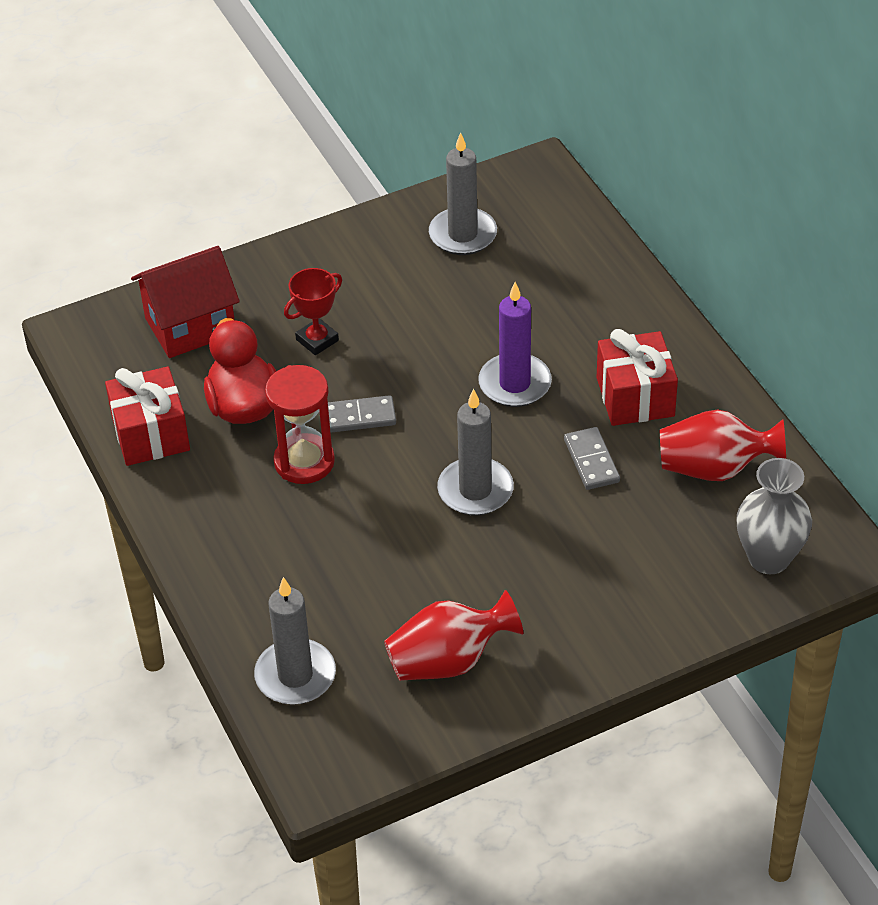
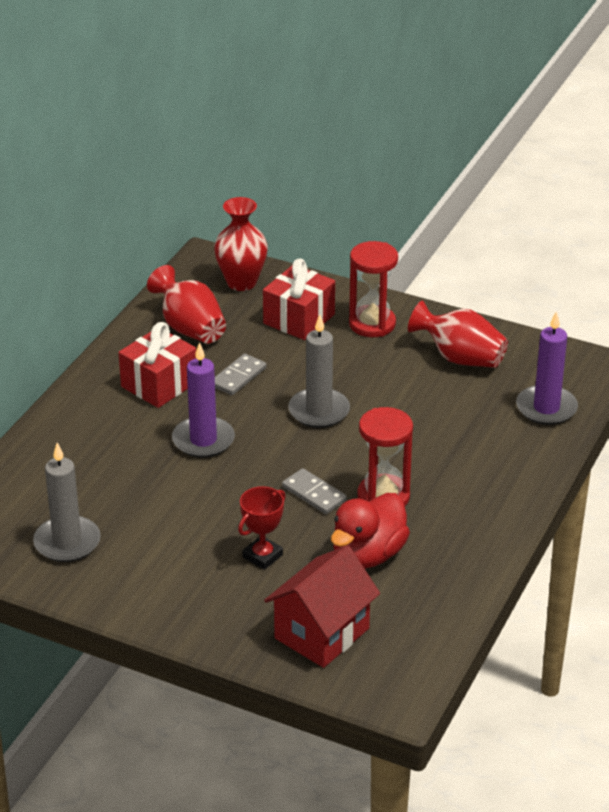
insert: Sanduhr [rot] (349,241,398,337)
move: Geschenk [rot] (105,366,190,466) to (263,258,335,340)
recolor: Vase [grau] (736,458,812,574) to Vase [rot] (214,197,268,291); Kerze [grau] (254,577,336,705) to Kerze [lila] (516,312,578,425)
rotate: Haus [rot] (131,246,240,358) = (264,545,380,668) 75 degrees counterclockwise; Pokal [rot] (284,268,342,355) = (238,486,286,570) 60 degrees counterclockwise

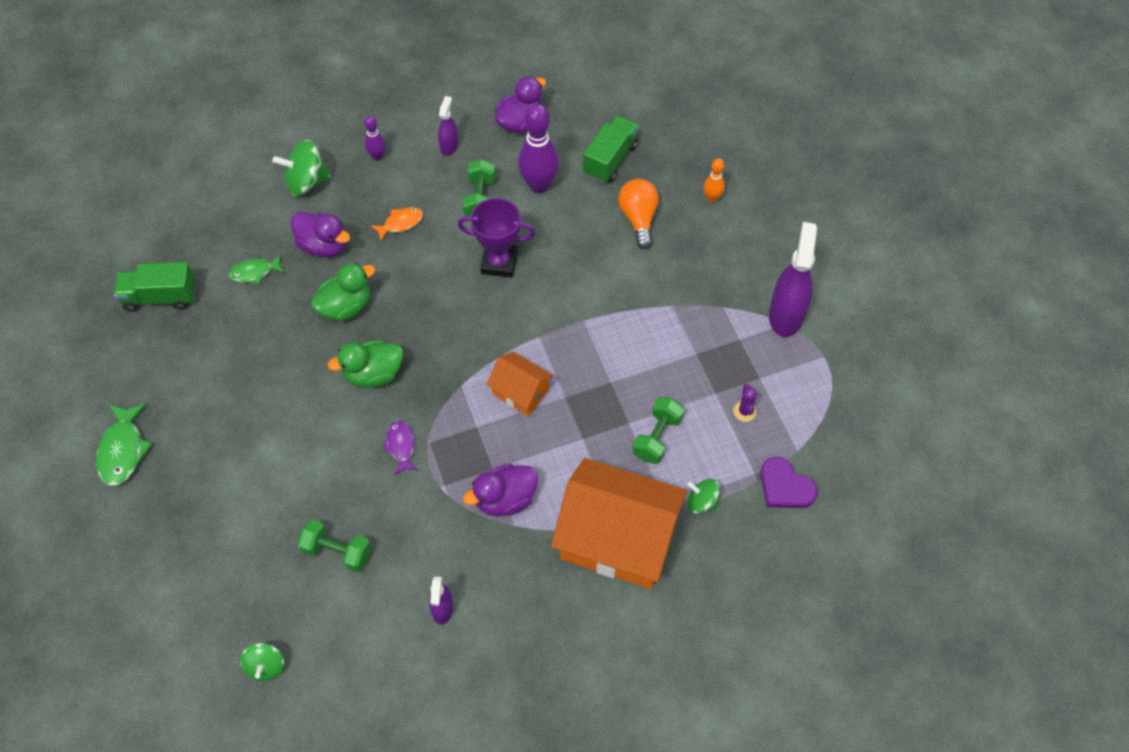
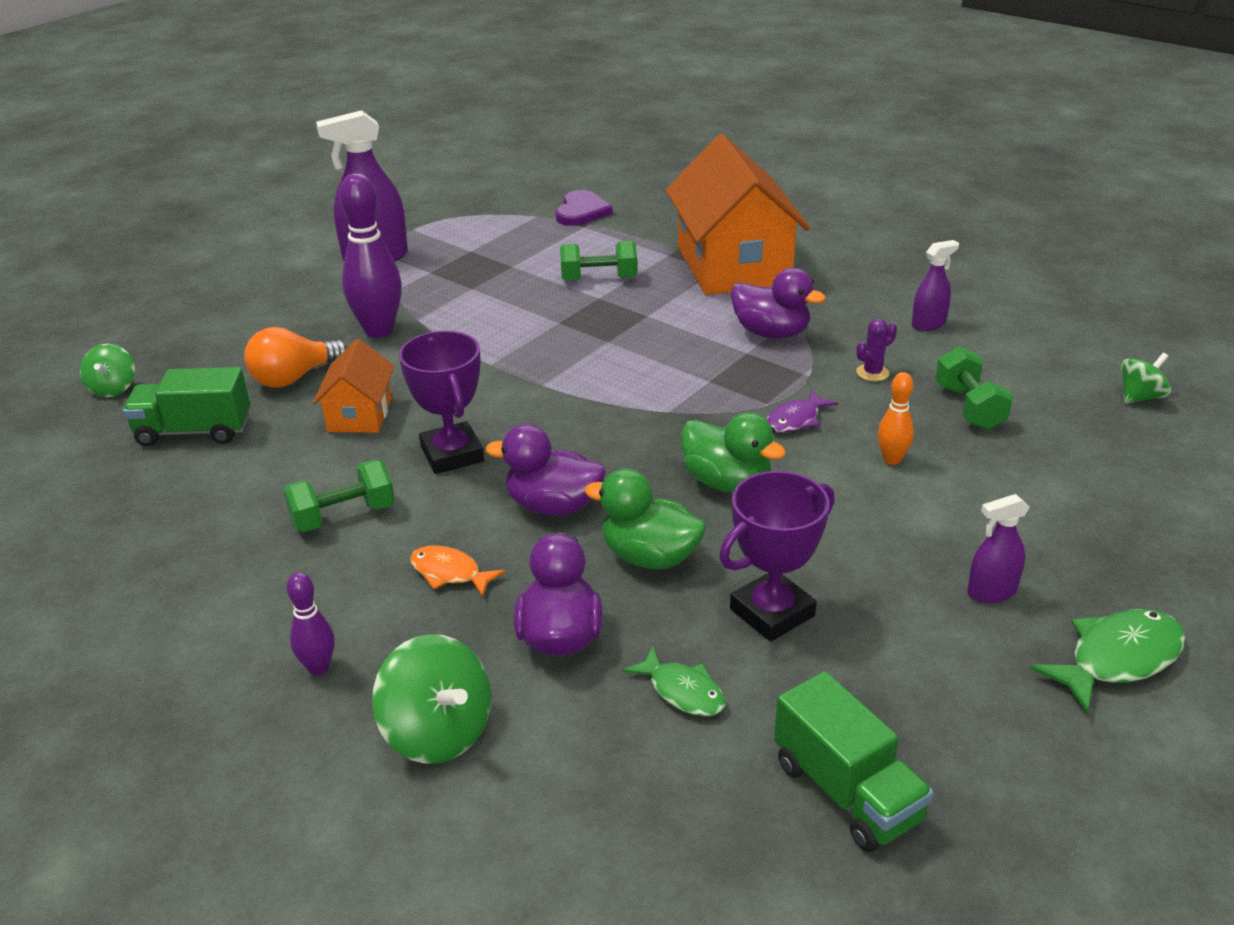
insert: Pokal [lila] (719,471,835,642)
move: Ente [lila] (495,76,546,133) to (485,424,605,516); Sprühflasche [lila] (438,96,458,156) to (968,494,1030,603); Bowlingkegel [lila] (518,104,559,193) to (340,173,402,338); Bowlingkegel [orange] (704,158,725,203) to (877,372,914,465); Haus [orange] (486,352,553,416) to (313,339,395,433); Kaktus [lila] (733,384,757,422) to (856,319,897,381); Kreisel [grün] (687,479,720,514) to (80,344,135,397)

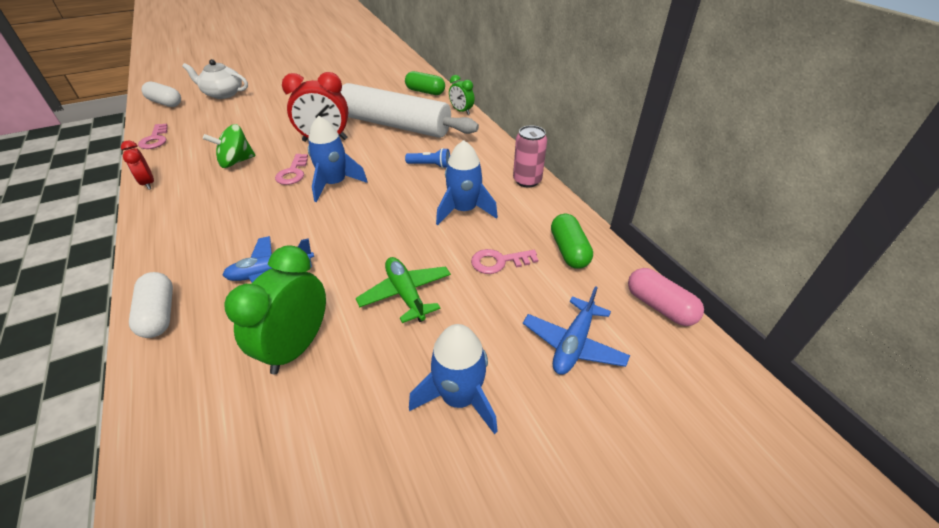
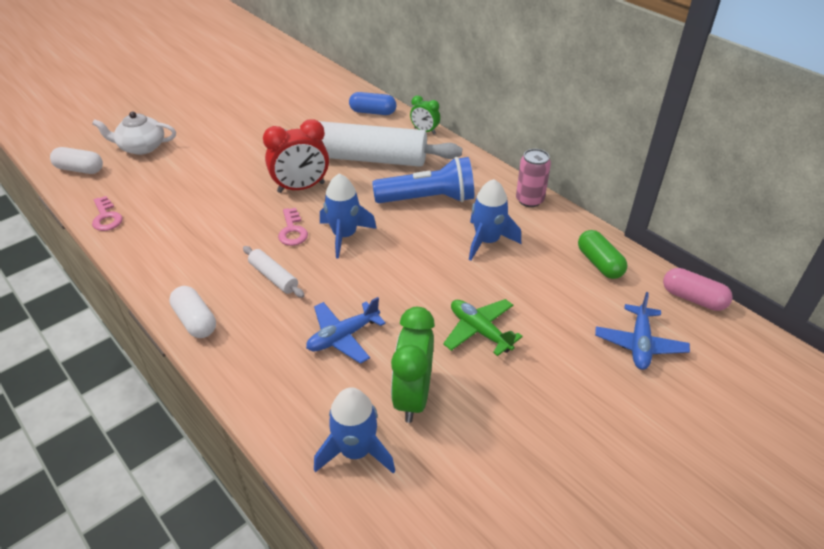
delete: Kreisel [grün] (203,124,256,168); Wecker [rot] (121,141,154,190); Schlüssel [rosa] (471,249,538,274)
insert: Nudelholz [weiß] (243,246,305,298)
move: Kapsel [weiß] (129,272,173,338) to (169,286,216,338); Rakete [blau] (409,324,498,434) to (314,387,395,474)
recolor: Kapsel [grün] (405,71,445,95) to Kapsel [blau] (349,92,396,115)
resize: Taschenlampe [blau] (405,148,450,169) = (372,157,474,203) x2.19

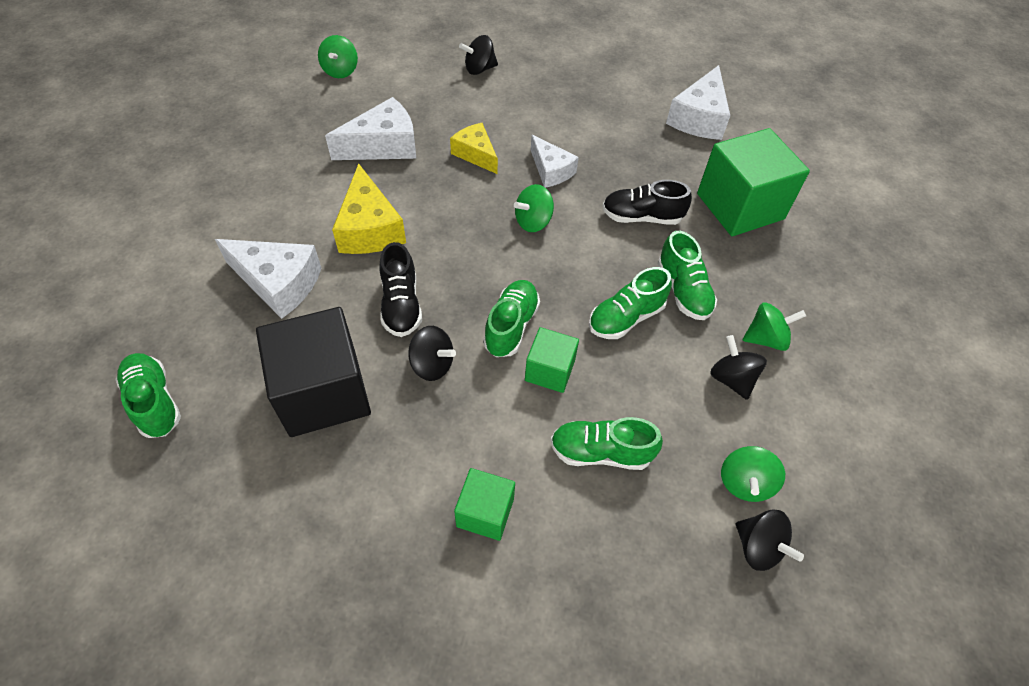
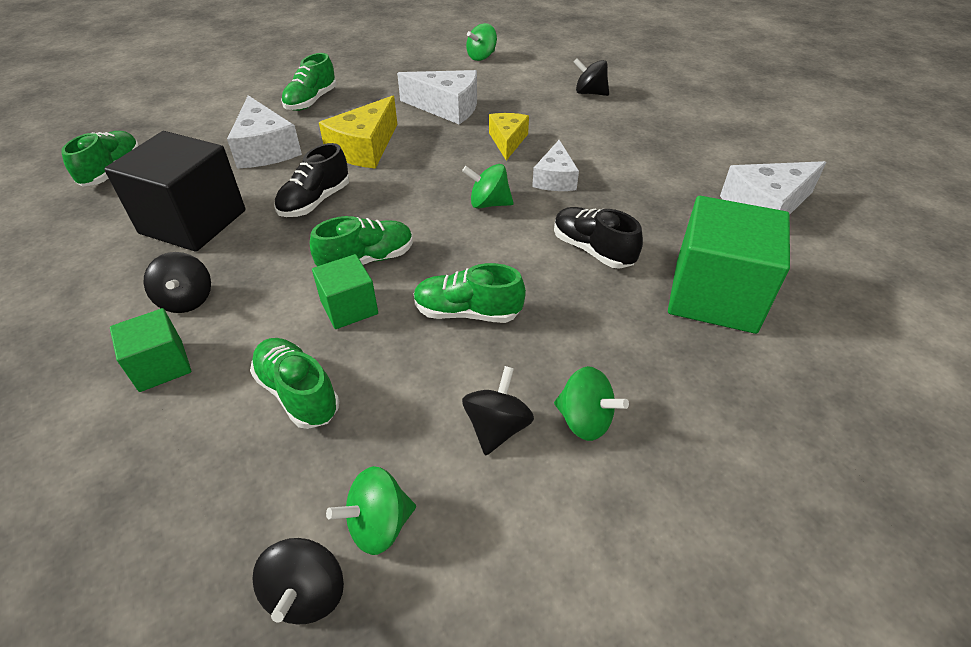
move: Schuh [grün] (658,231,717,320) to (281,53,337,111); Kreisel [schwarz] (408,326,456,381) to (144,252,211,313)

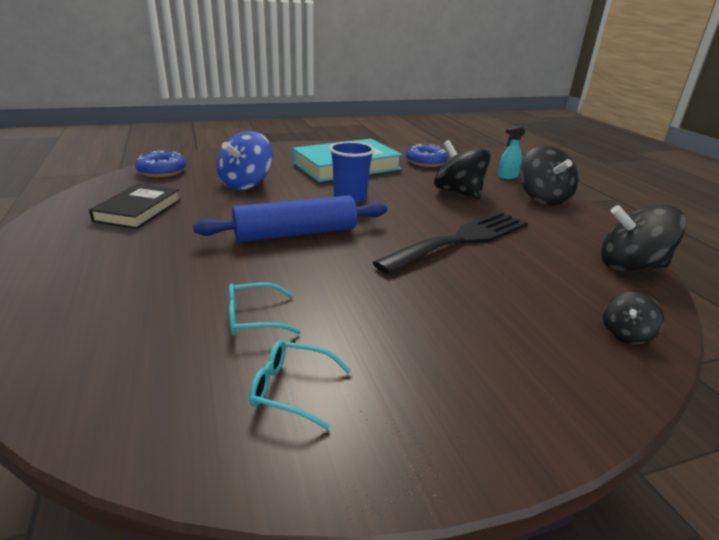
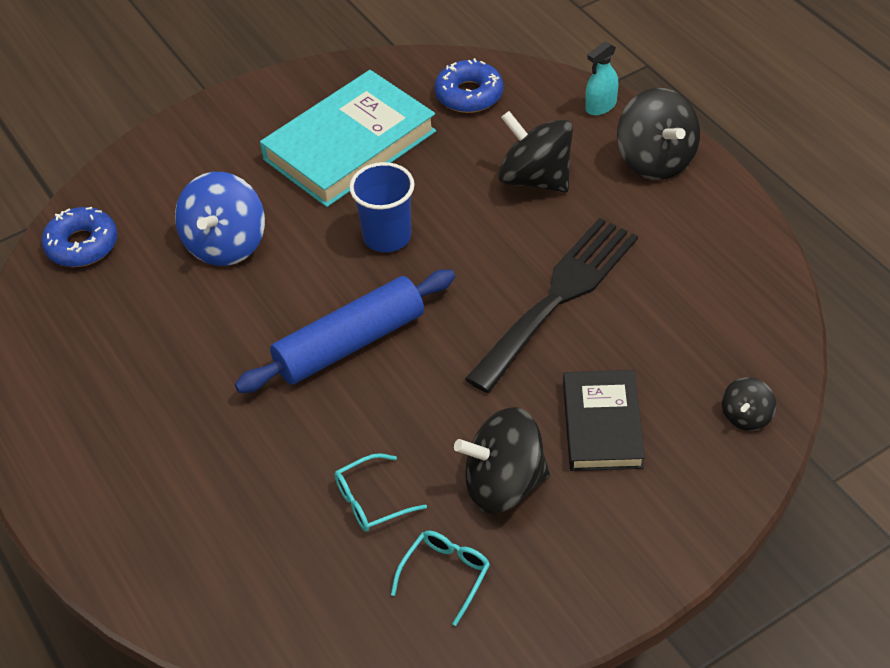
move: Buch [schwarz] (89,183,181,229) to (563,370,645,471); Kreisel [schwarz] (601,204,686,272) to (454,407,550,513)
rotate: Brille [türkis] (249,340,351,430) = (391,531,490,626) 120 degrees clockwise

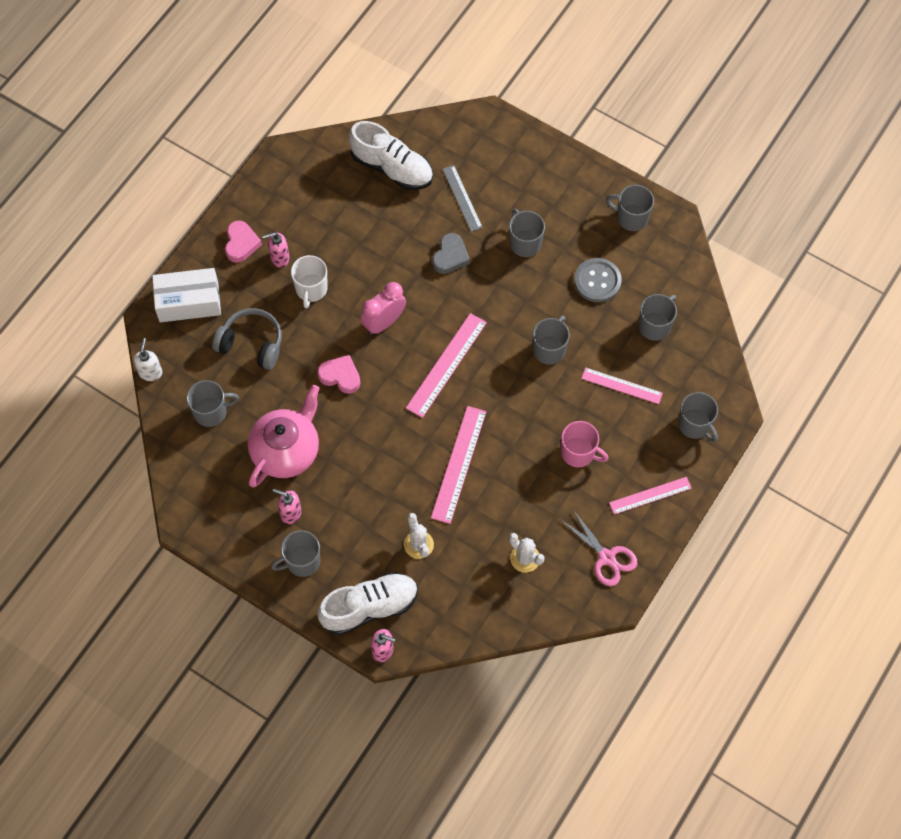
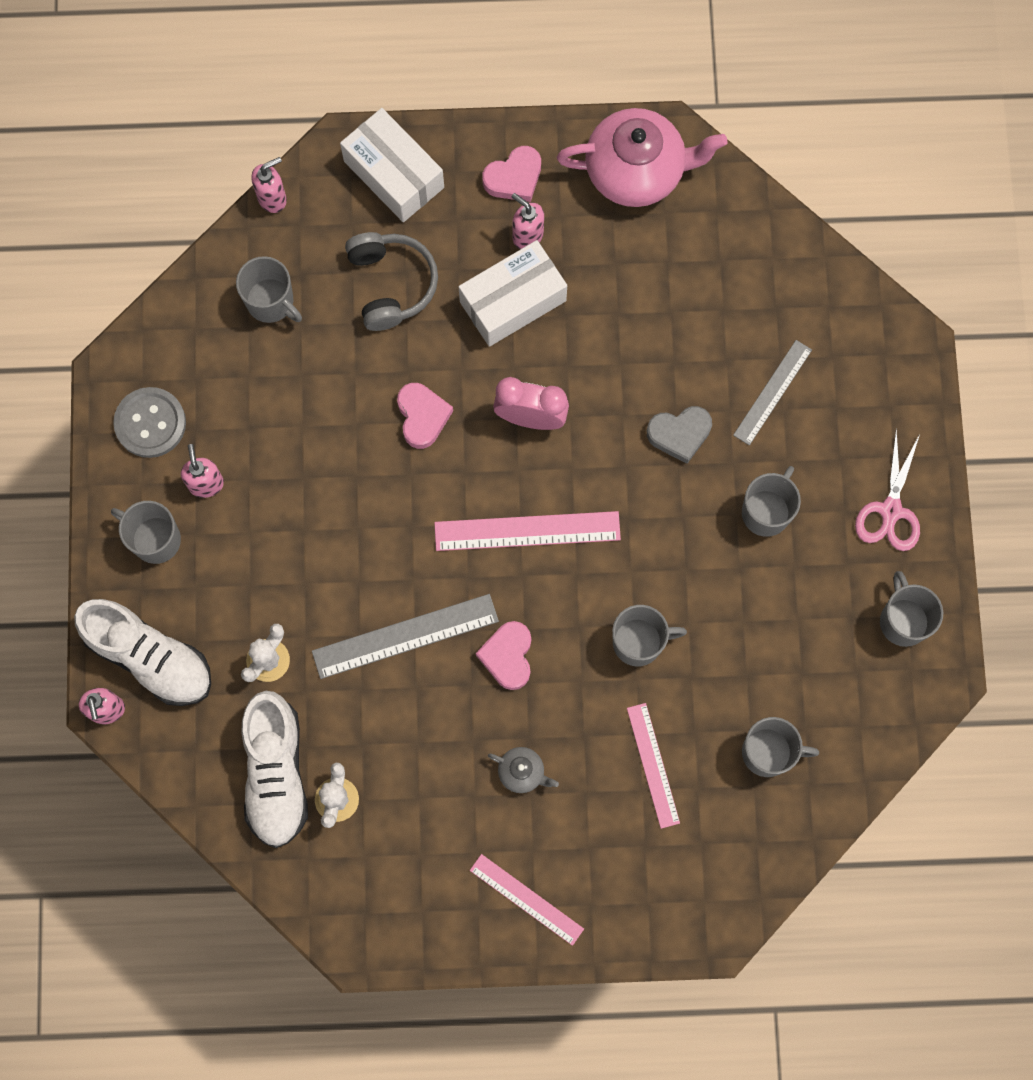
delete: Tasse [grau] (678,392,718,442)
insert: Herz [rosa] (476,621,531,690)
move: Schuh [weiß] (349,121,433,190) to (241,691,308,848); Knopf [grau] (574,258,622,302) to (113,387,186,458); Teekanne [rosa] (248,385,320,487) to (557,108,727,207); Schere [rosa] (561,510,637,586) to (855,429,920,551)
replace: Tasse [weiß] (291,255,328,309) to Schachtel [weiß] (459,240,567,347); Tasse [rosa] (561,421,609,467) to Teekanne [grau] (488,747,559,793)
recolor: Seifenspender [weiß] (133,338,162,381) to Seifenspender [rosa] (251,157,287,213); Lineal [rosa] (431,406,486,524) to Lineal [grau] (312,594,499,679)

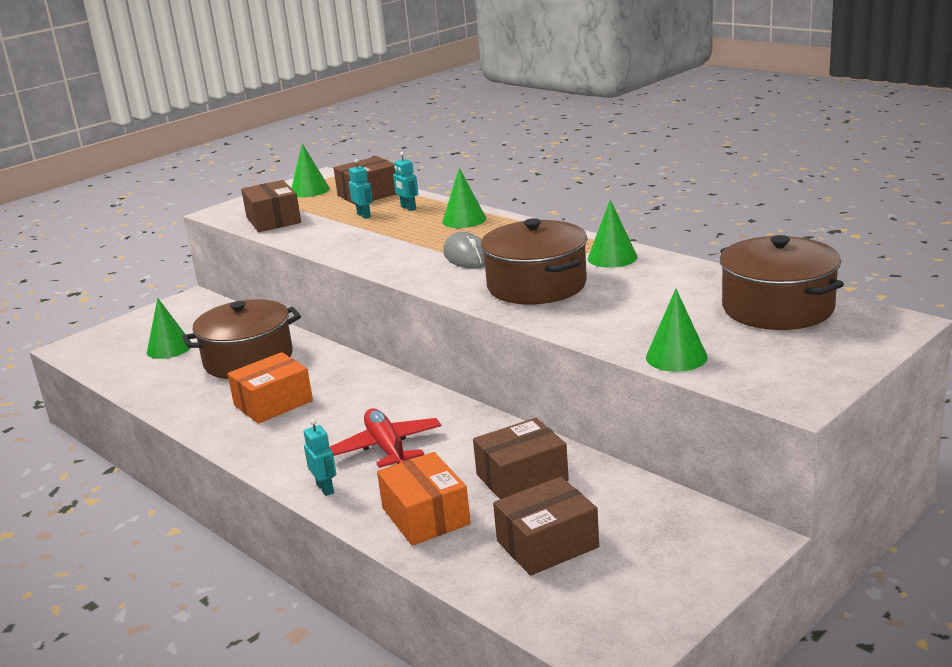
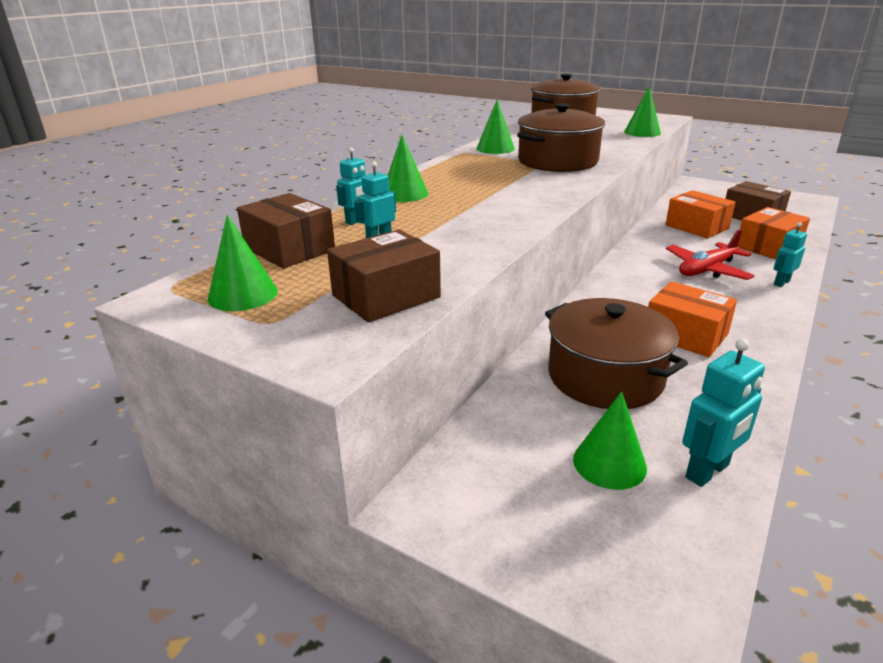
delete: Computermaus [grau] (443,232,485,269)
insert: Roboter [türkis] (682,338,765,487)
recolor: Schachtel [braun] (473,418,569,499) to Schachtel [orange] (665,190,736,238)

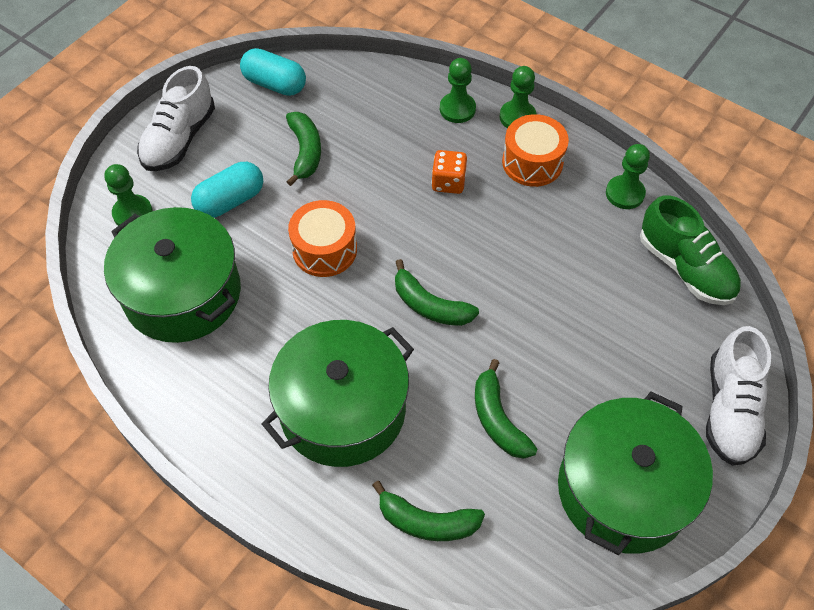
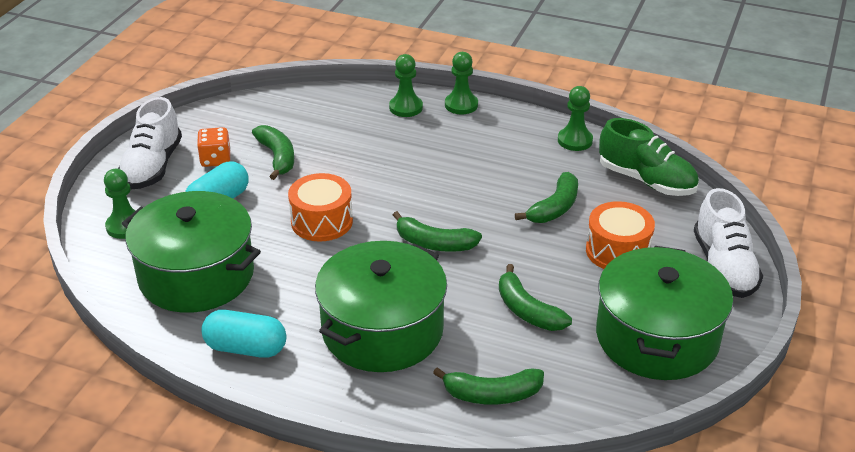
insert: Banane [grün] (515,172,578,223)
move: Kapsel [türkis] (240,48,306,96) to (201,310,286,358); Trommel [orange] (502,114,569,187) to (586,201,655,269); Spielwürfel [orange] (431,150,467,194) to (197,127,231,167)

